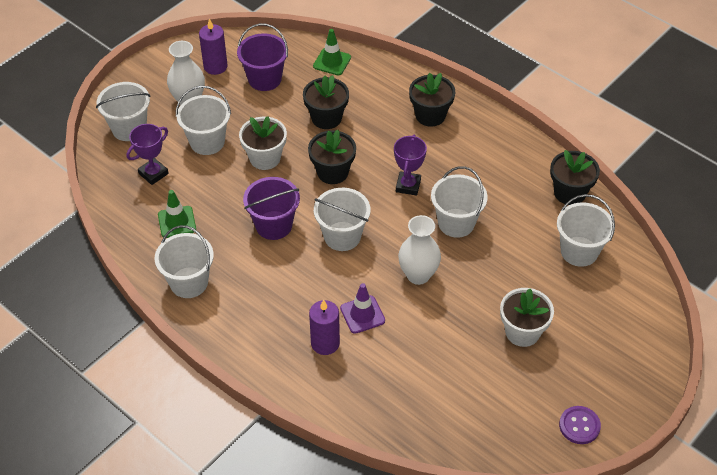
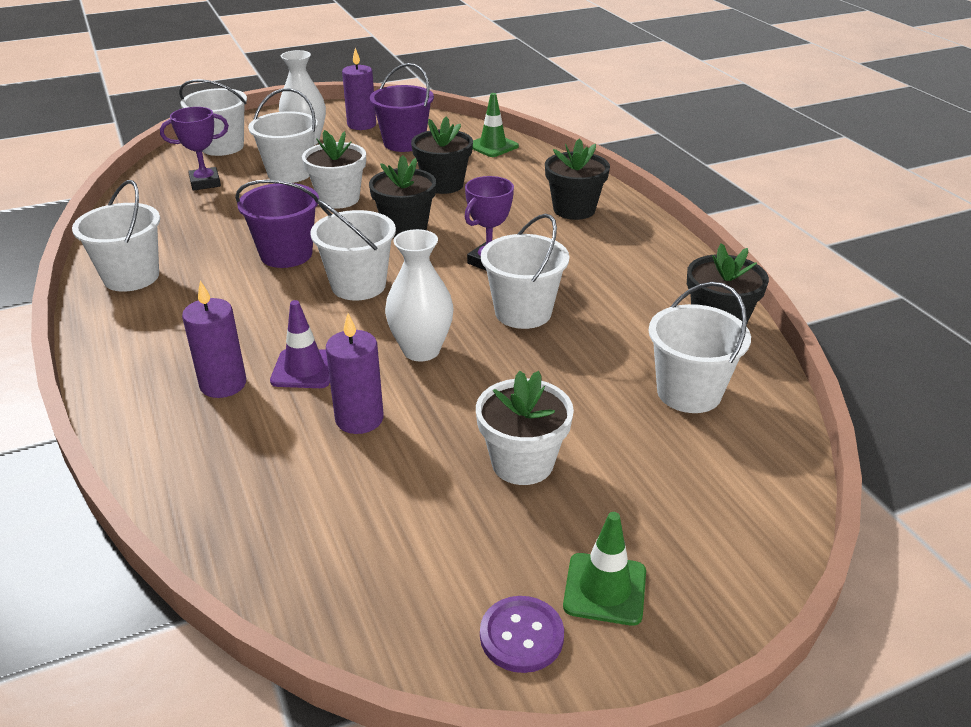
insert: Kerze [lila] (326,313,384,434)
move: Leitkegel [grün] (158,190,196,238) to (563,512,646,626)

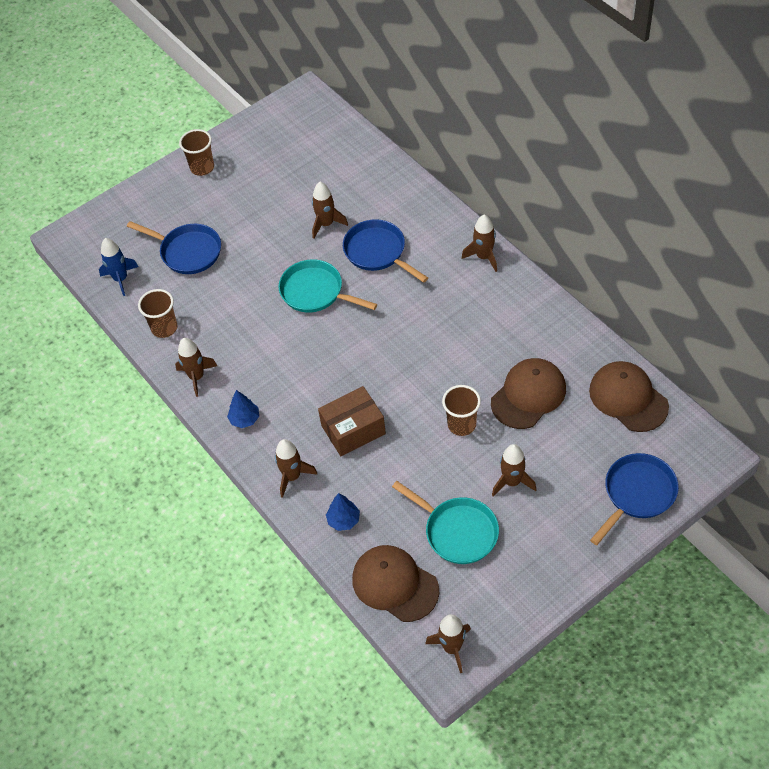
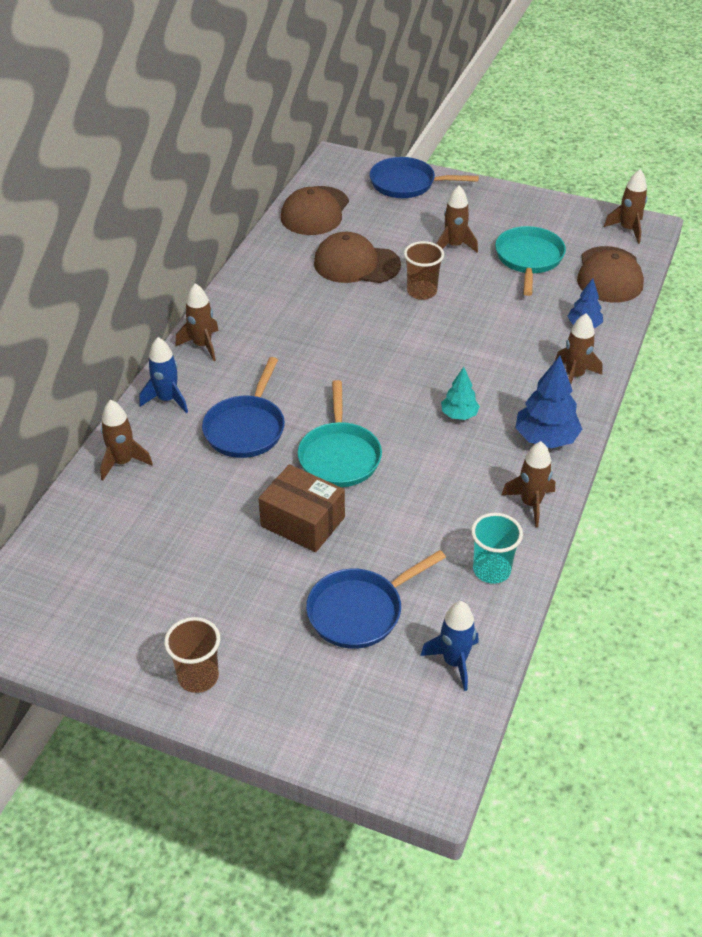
insert: Rakete [blau] (139,337,188,413); Baum [türkis] (441,367,480,420)
move: Rakete [braun] (312,182,348,239) to (100,400,153,480); Schachtel [braun] (318,386,386,456) to (258,464,345,552)
recolor: Becher [braun] (138,289,177,338) to Becher [türkis] (471,513,523,584)
rotate: Pfanne [blau] (127,221,221,274) = (306,550,446,649) 120 degrees counterclockwise
resize: Baum [blau] (227,390,259,428) = (515,356,582,448) x1.67

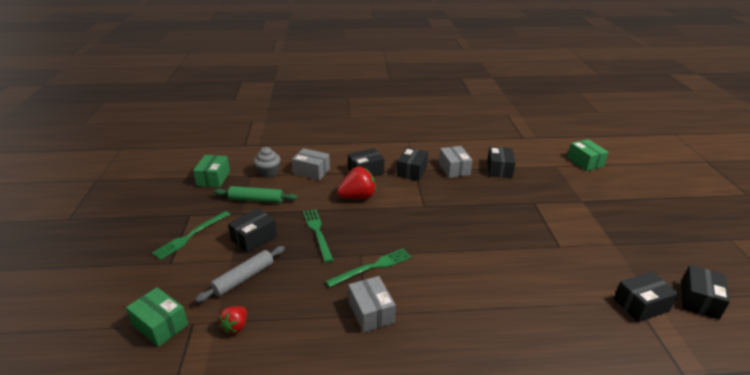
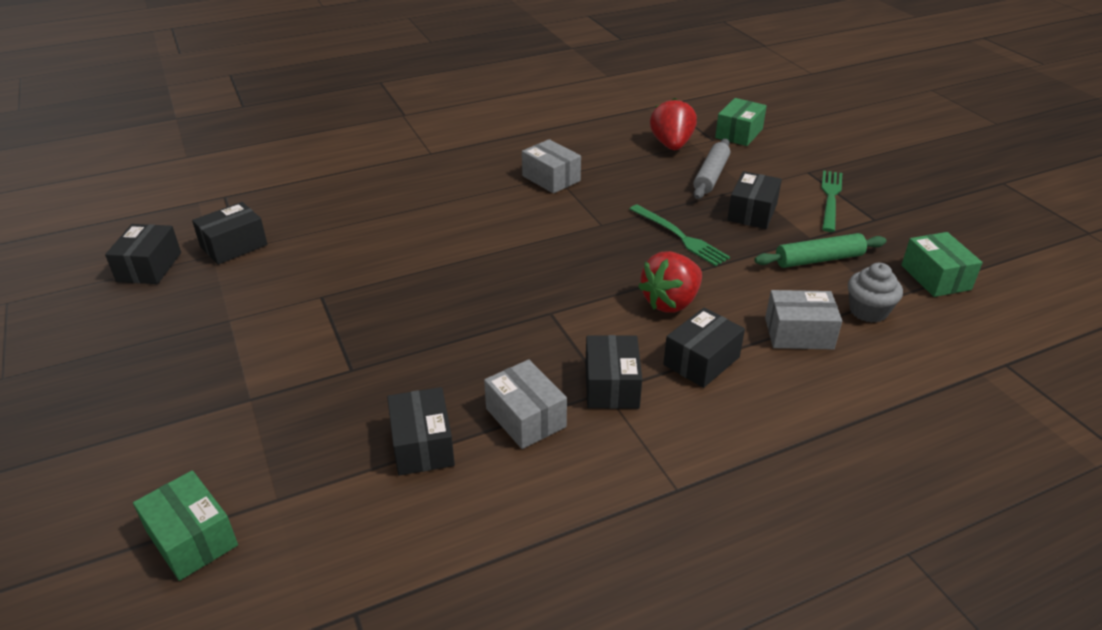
delete: Gabel [grün] (326,249,411,287)
rotate: Schachtel [grün] (126,287,188,347) = (715,98,767,146) 75 degrees counterclockwise
resize: Erdbeere [rot] (219,306,247,334) = (650,98,697,150) x1.70

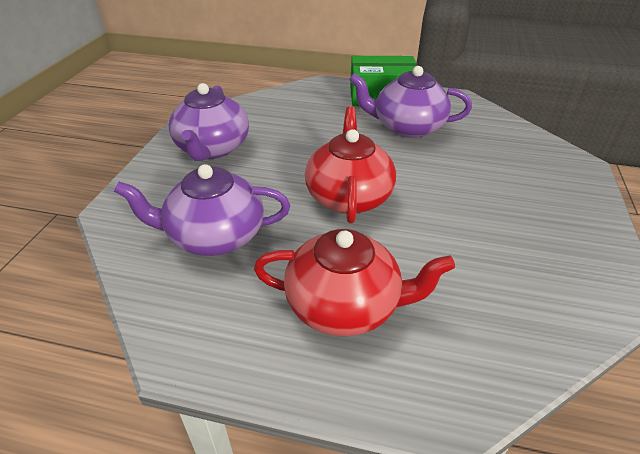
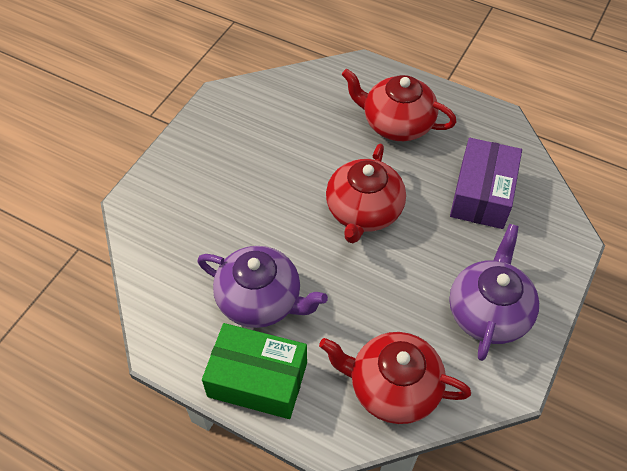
insert: Teekanne [rot] (319,332,471,424)
replace: Teekanne [lila] (114,164,290,256) to Schachtel [lila] (450,138,522,229)

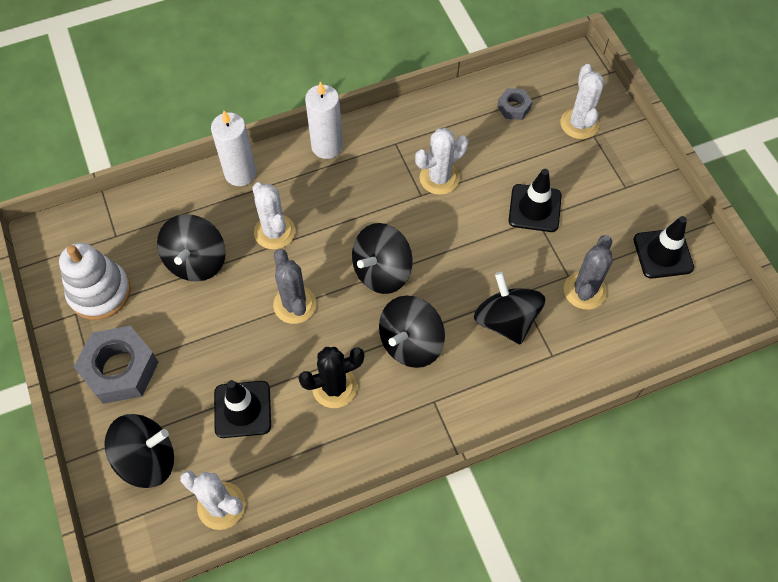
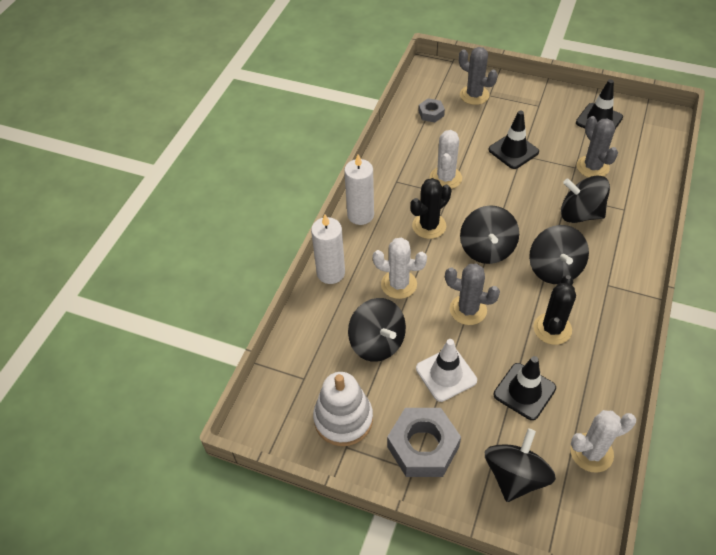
insert: Kaktus [schwarz] (410,178,451,239); Leitkegel [weiß] (416,339,477,402)
recolor: Kaktus [weiß] (560,64,605,139) to Kaktus [grau] (459,47,498,105)

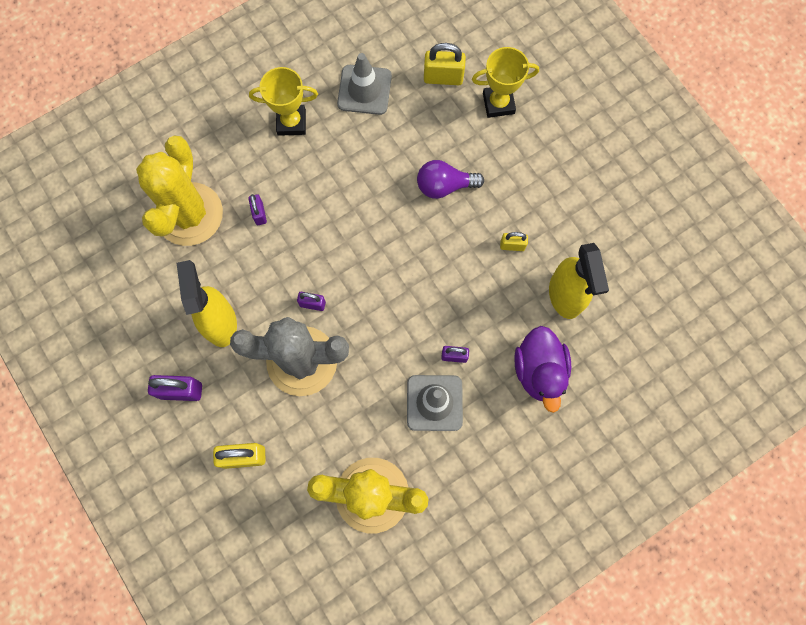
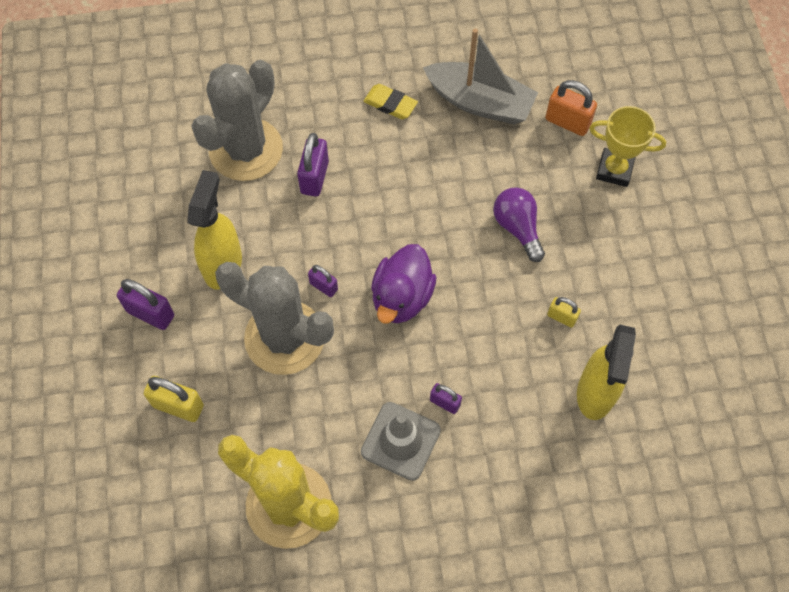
move: Ente [lila] (514,326,571,413) to (371,244,437,323)
replace: Leitkegel [grau] (337,53,392,115) to Boot [grau] (423,28,538,125); Pokal [gelb] (249,67,318,136) to Radiergummi [gelb] (363,84,418,119)
recolor: Vorhängeschloss [gelb] (424,43,466,85) to Vorhängeschloss [orange] (545,80,597,136); Kaktus [gelb] (136,136,223,246) to Kaktus [grau] (191,60,283,181)
rotate: Glühbirne [lila] (417,160,484,199) = (493,188,545,262) 45 degrees clockwise
resize: Vorhängeschloss [lila] (248,194,267,225) = (297,133,329,197) x1.66

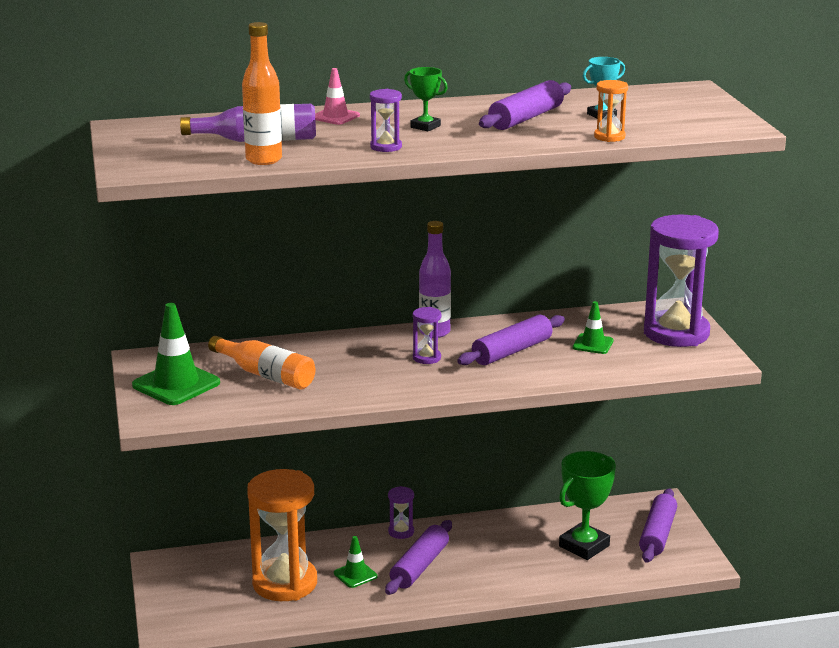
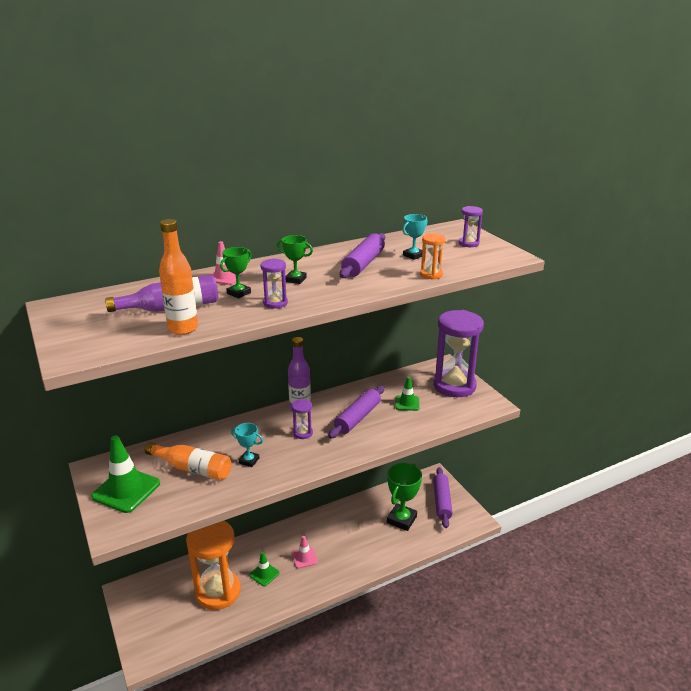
insert: Pokal [grün] (220,247,252,299); Pokal [türkis] (231,423,263,467)
move: Sanduhr [lila] (388,486,414,539) to (459,206,483,247)
replace: Nudelholz [lila] (385,520,452,595) to Leitkegel [rosa] (292,536,318,569)

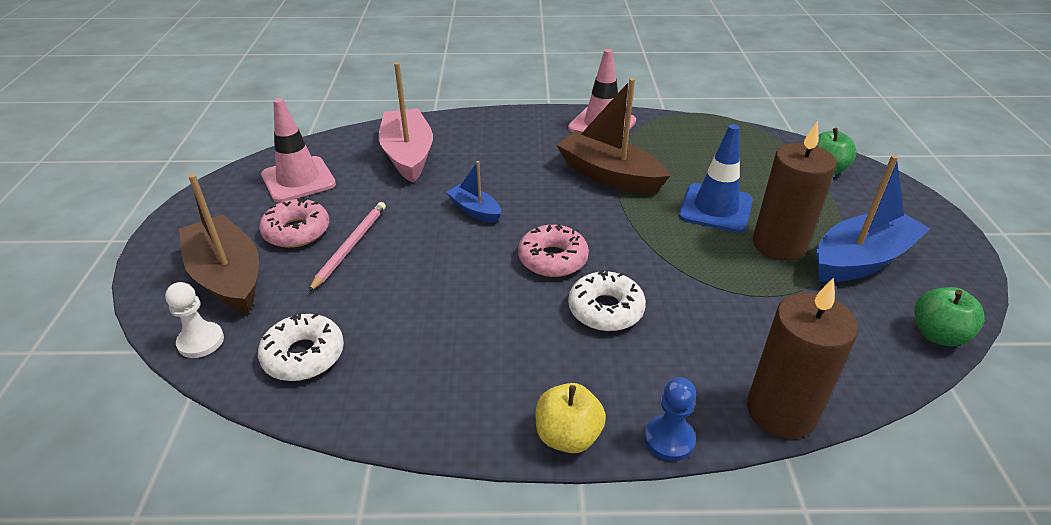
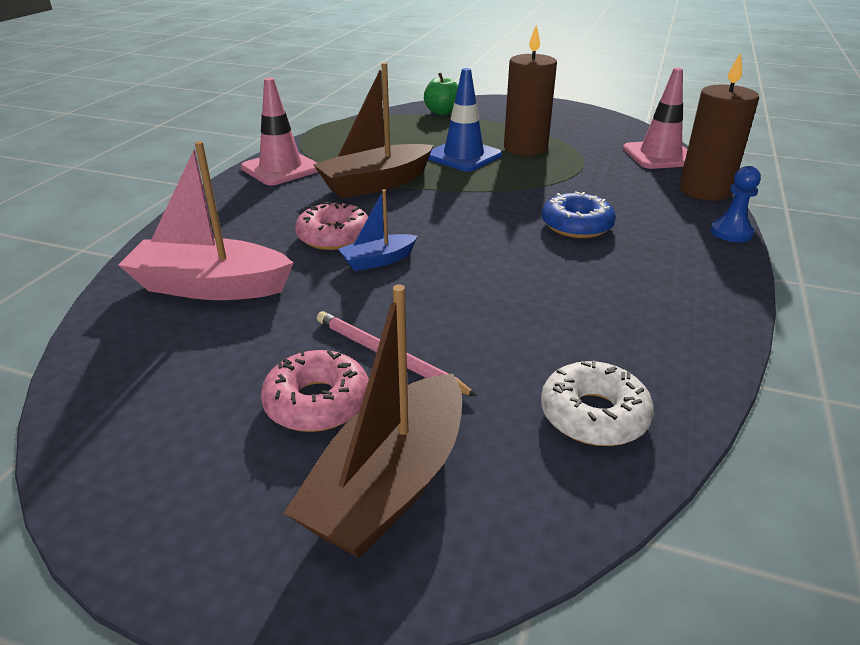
delete: Boot [blau] (816,155,930,282); Bauer [weiß] (165,282,224,358); Apfel [grün] (914,287,985,346); Apfel [gelb] (536,383,606,453)
move: Leitkegel [rosa] (261,98,336,203) to (623,68,688,169); Donut [rosa] (518,224,589,277) to (295,201,368,250)
recolor: Donut [weiß] (568,270,646,331) to Donut [blau] (542,192,616,238)
rotate: Boot [braun] (179,174,259,314) = (284,285,462,558) 45 degrees counterclockwise

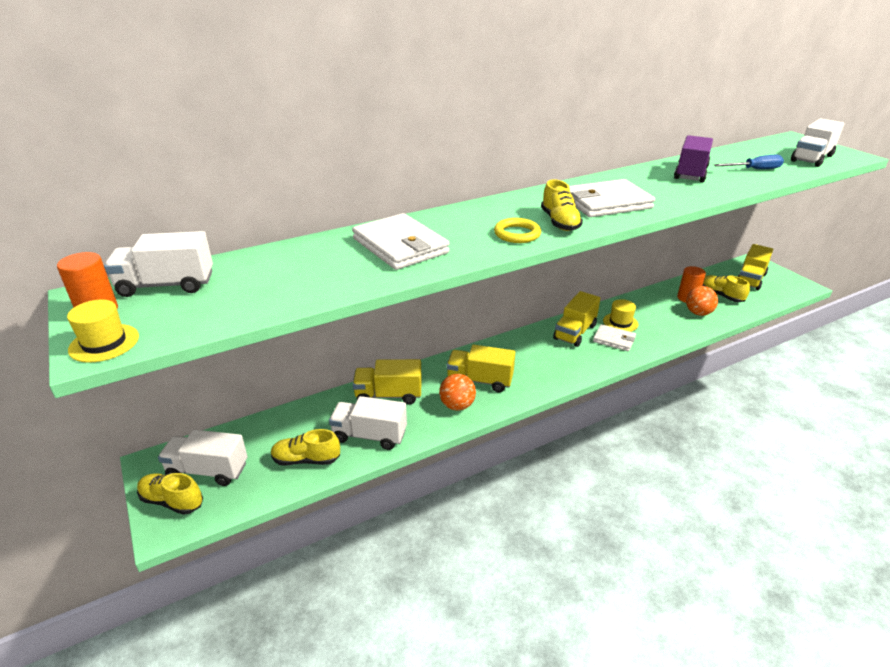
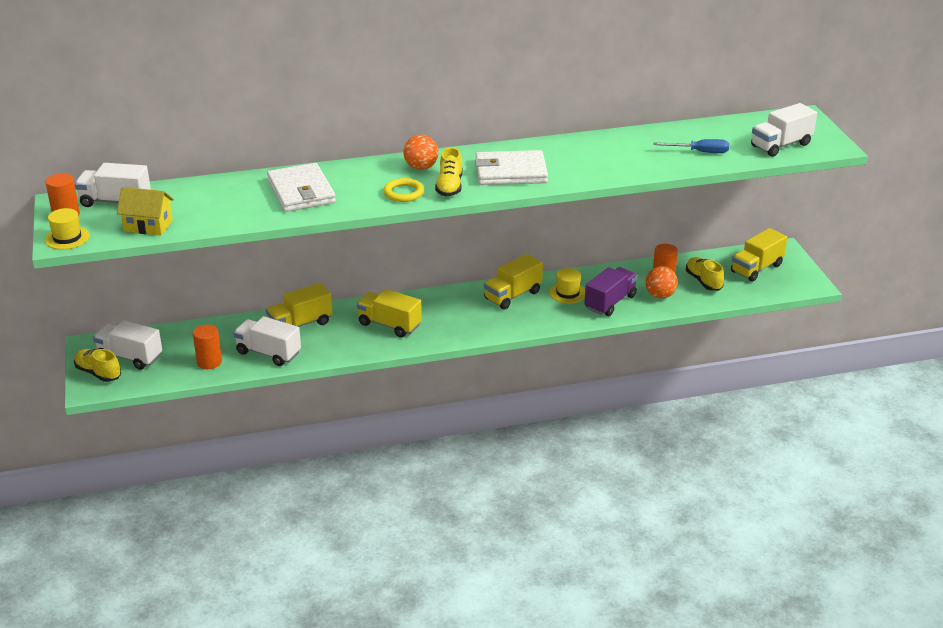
delete: Geldbörse [weiß] (593,324,636,351)
insert: Haus [gelb] (117,187,174,236)
move: Lastwagen [lila] (674,135,713,183) to (585,267,638,316); Ball [orange] (439,374,476,410) to (404,135,439,170)
replace: Schuh [gelb] (271,429,340,466) to Vollzylinder [orange] (193,324,222,369)
rotate: Lastwagen [gelb] (353,359,422,405) = (266,283,333,327) 45 degrees counterclockwise

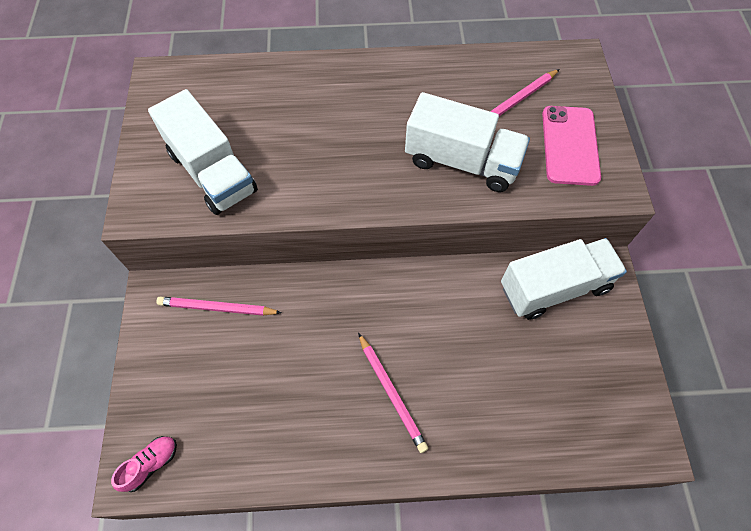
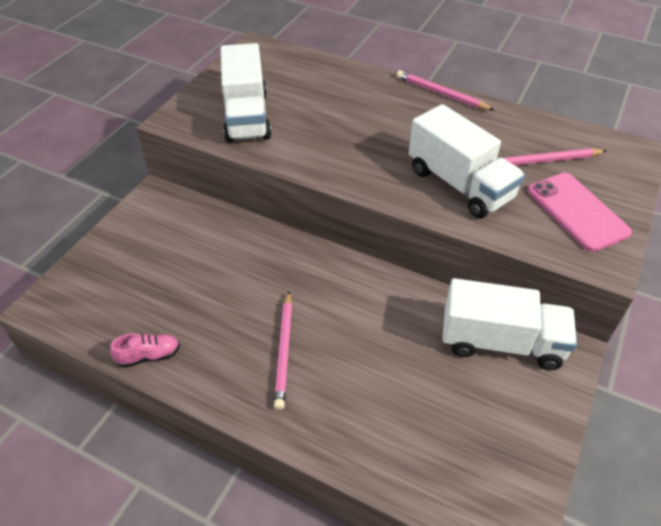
move: Bleistift [rosa] (156,297,282,316) to (397,70,494,110); Schuh [rosa] (111,436,177,492) to (110,334,180,368)
rotate: Handy [rosa] (542,106,601,186) = (528,173,632,252) 60 degrees counterclockwise

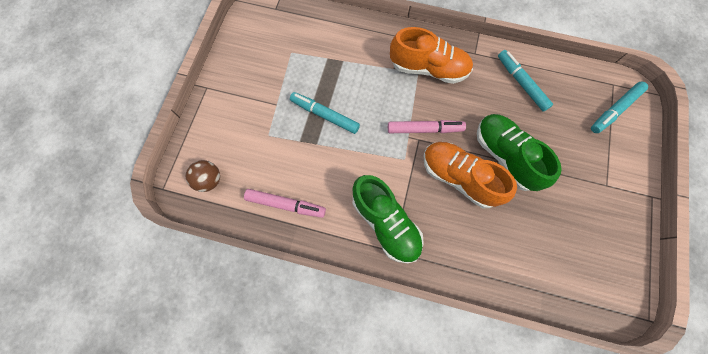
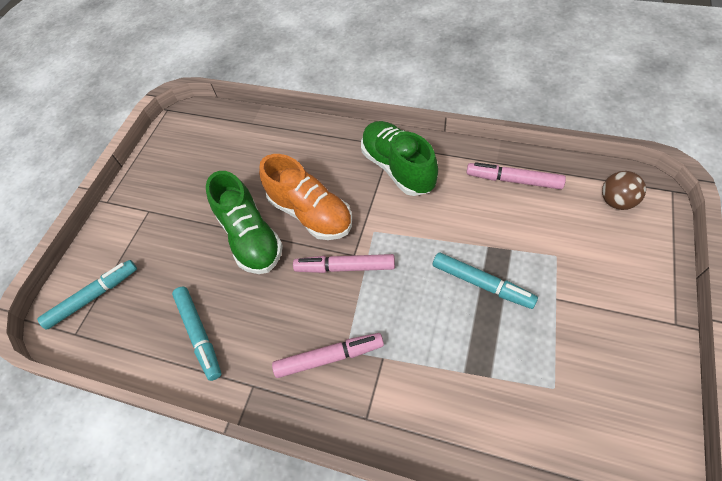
replace: Schuh [orange] (390,27,473,84) to Filzstift [rosa] (272,333,384,378)

